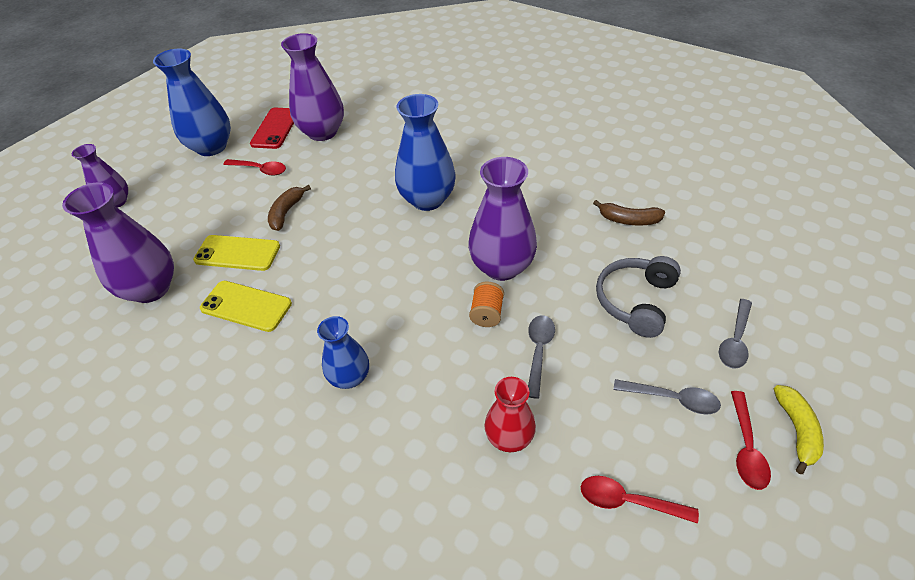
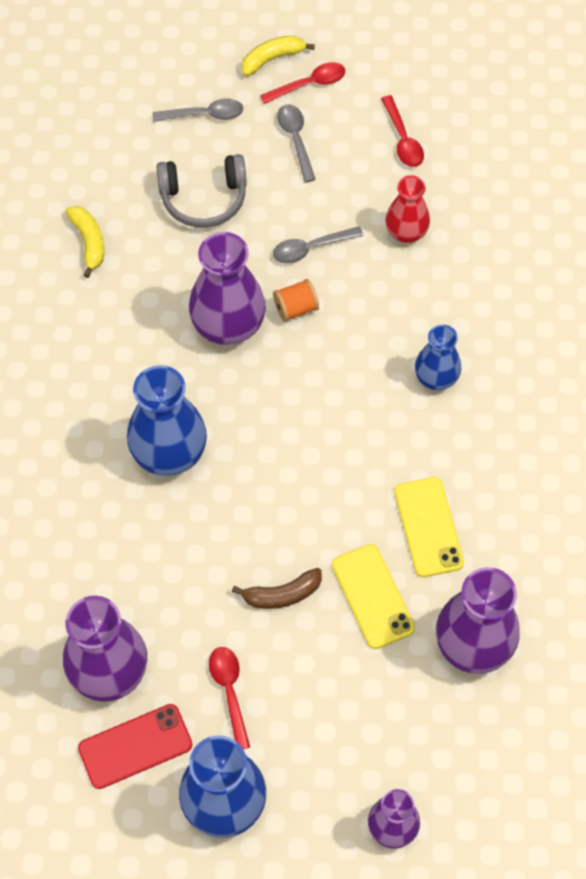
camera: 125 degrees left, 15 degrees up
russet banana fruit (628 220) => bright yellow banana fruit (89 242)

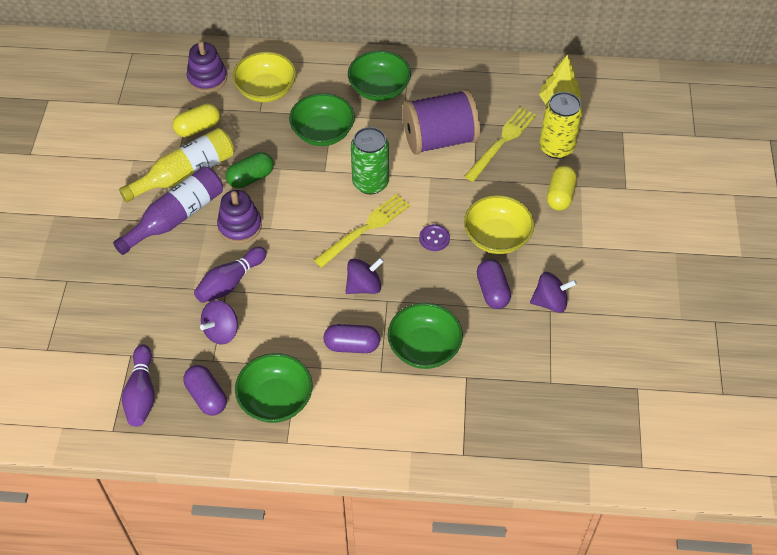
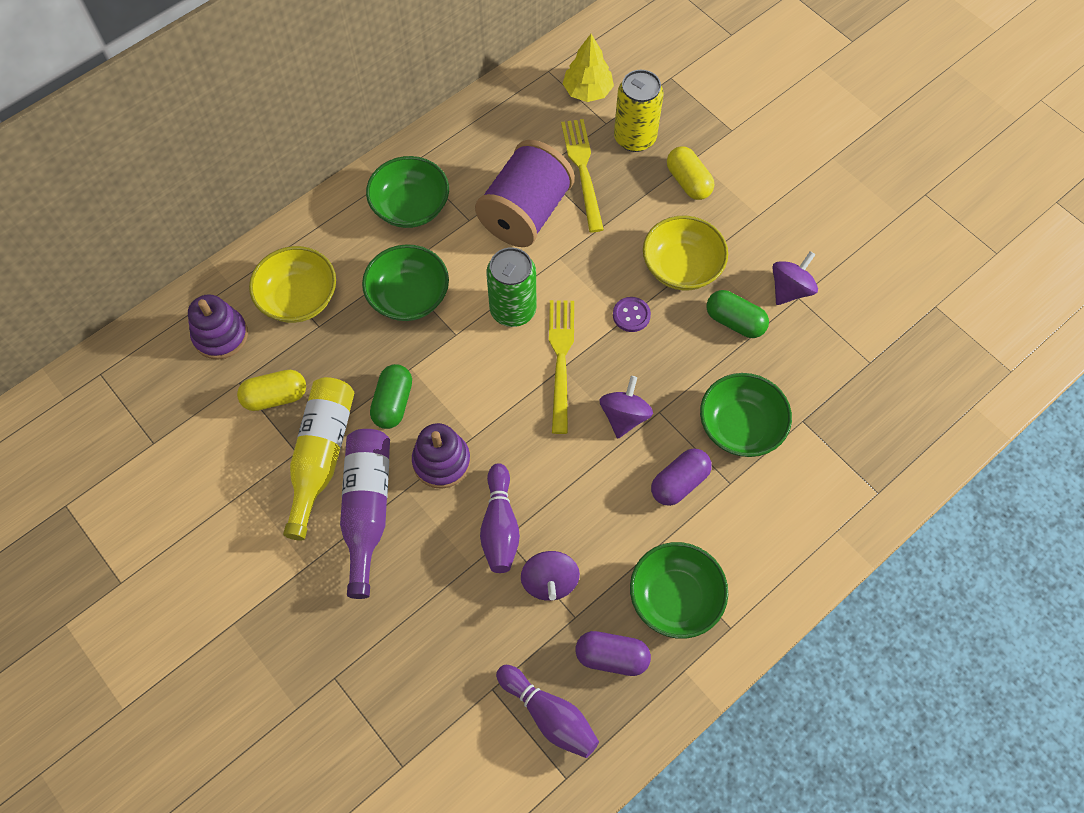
camera: 45 degrees left, 10 degrees up
purple pill shape (492 291) => leaf-green pill shape (734 321)
bright yellow pill shape (198 128) => bright yellow pill shape (275 397), 60 degrees clockwise

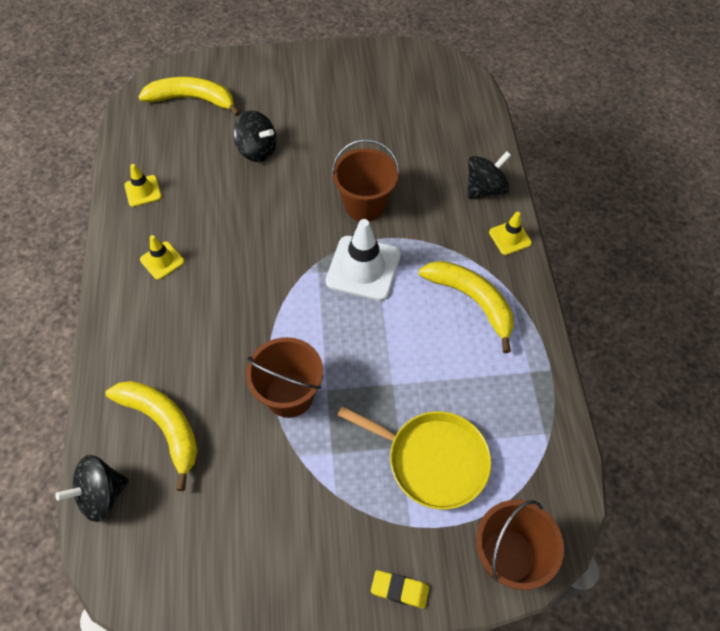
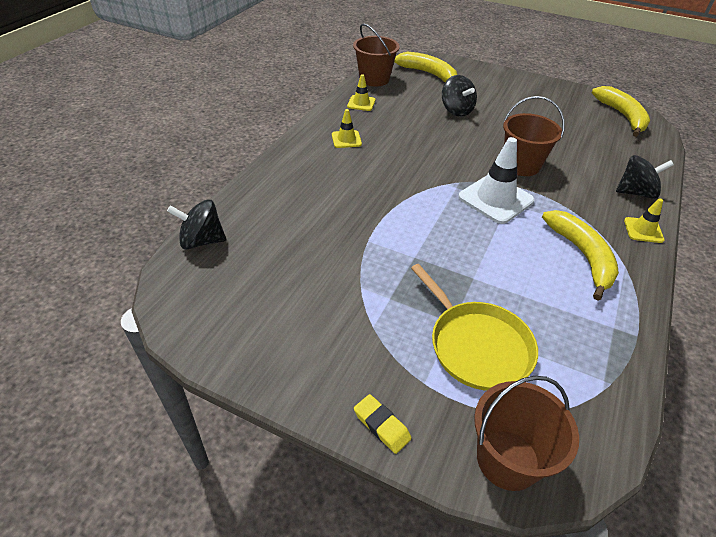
camera: 30 degrees right, 15 degrees down
bright yellow banana fruit (163 426) => bright yellow banana fruit (622 116), moved
russet sand bucket (289 395) => russet sand bucket (374 79), moved

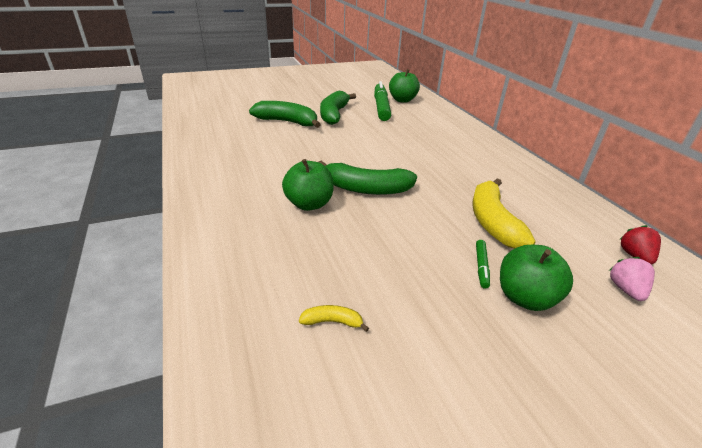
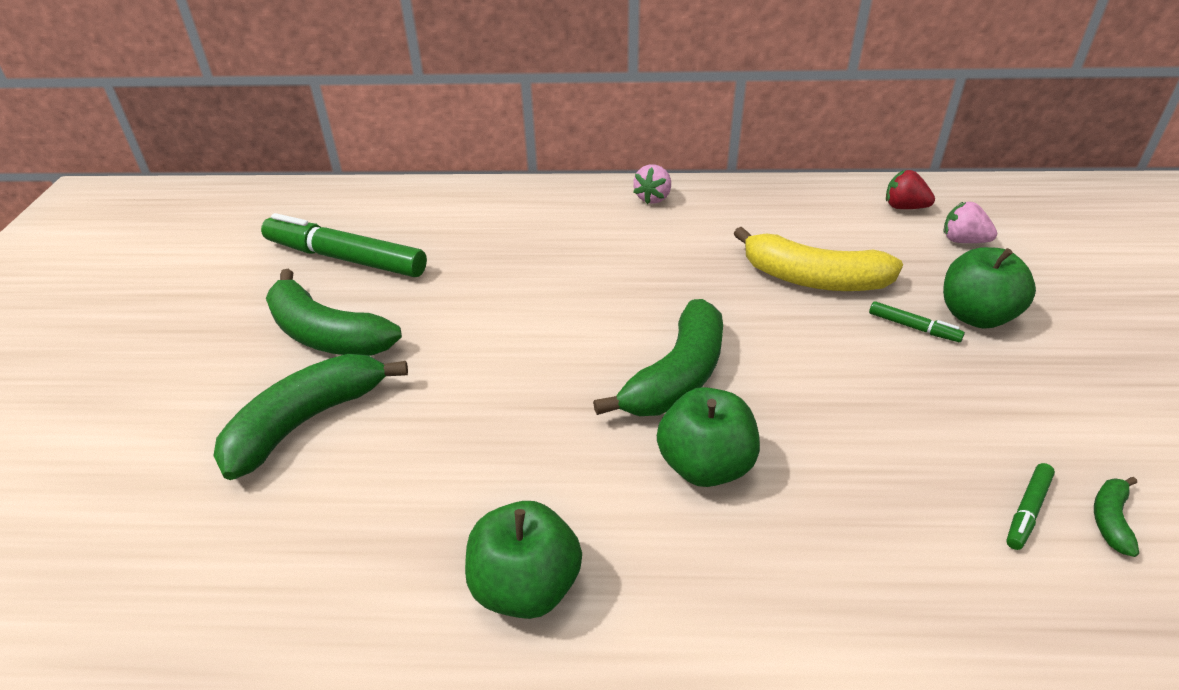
camera: 65 degrees left, 5 degrees up
nothing => rose-pink berry (653 198)
nothing => leaf-green banana fruit (1110 520)
leaf-green toy apple (402 100) => leaf-green toy apple (526 587), moved
bright yellow banana fruit (332 322) => leaf-green marker (1027 511)

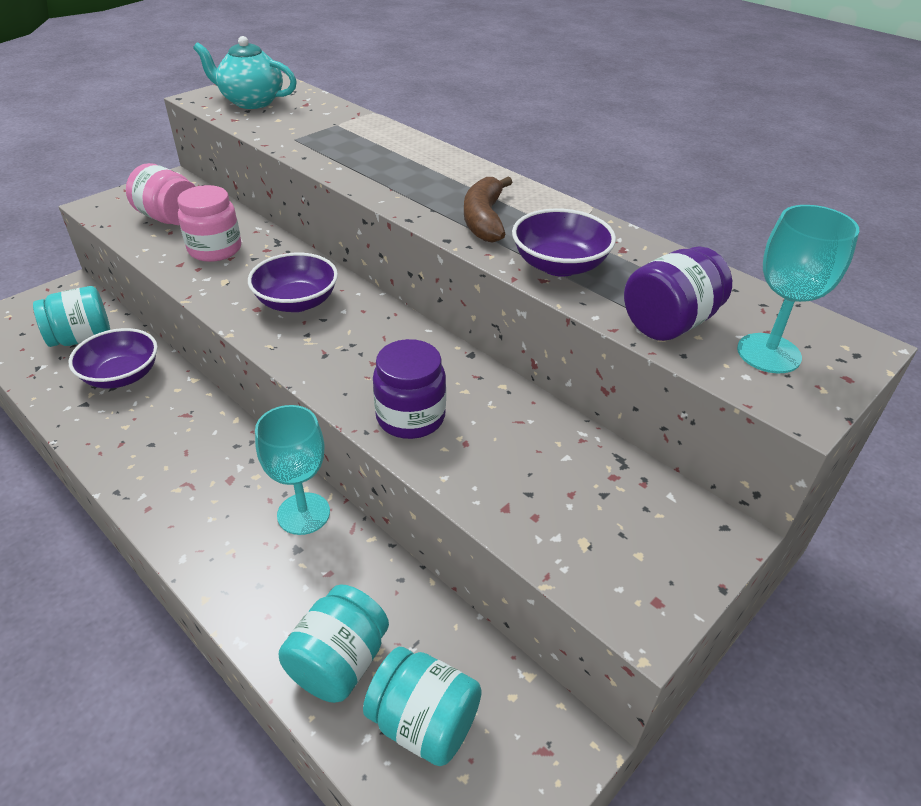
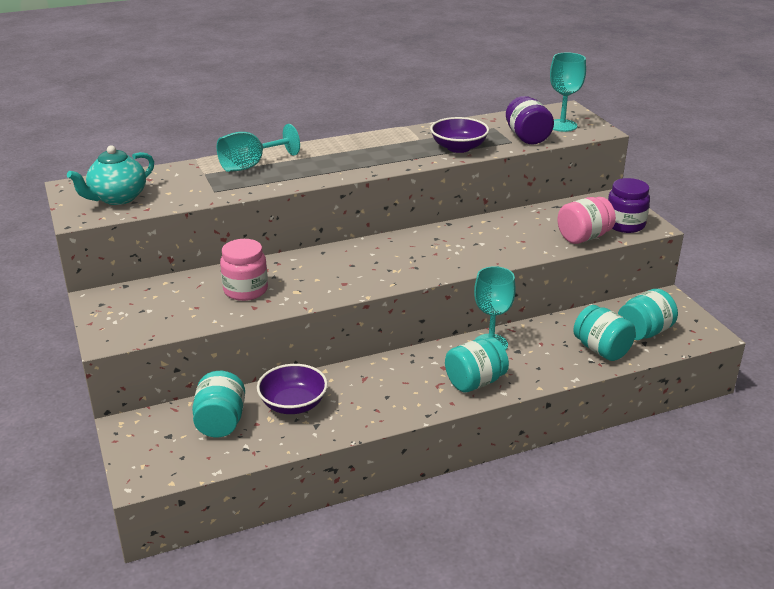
camera: 65 degrees left, 10 degrees down
purple bowl (297 302) => nothing
russet banana fruit (484 220) => nothing
nothing => teal goblet (250 165)
nothing => teal jam jar (475 382)
rose-pink jam jar (170 218) => rose-pink jam jar (583 237), moved
purple jam jar (410 417) => purple jam jar (625 224), moved

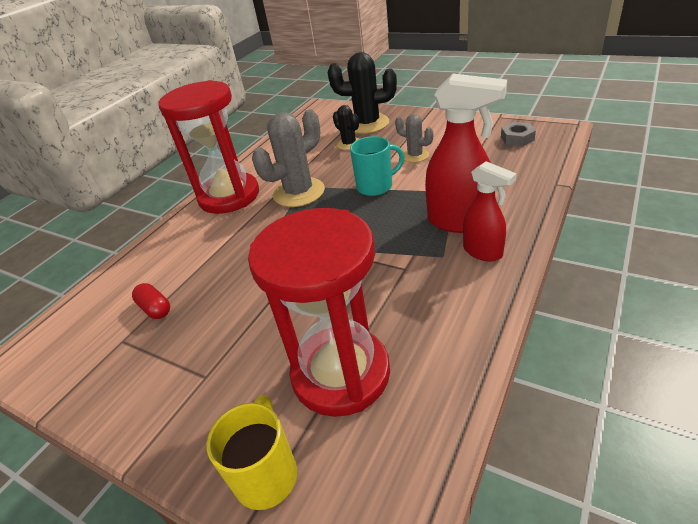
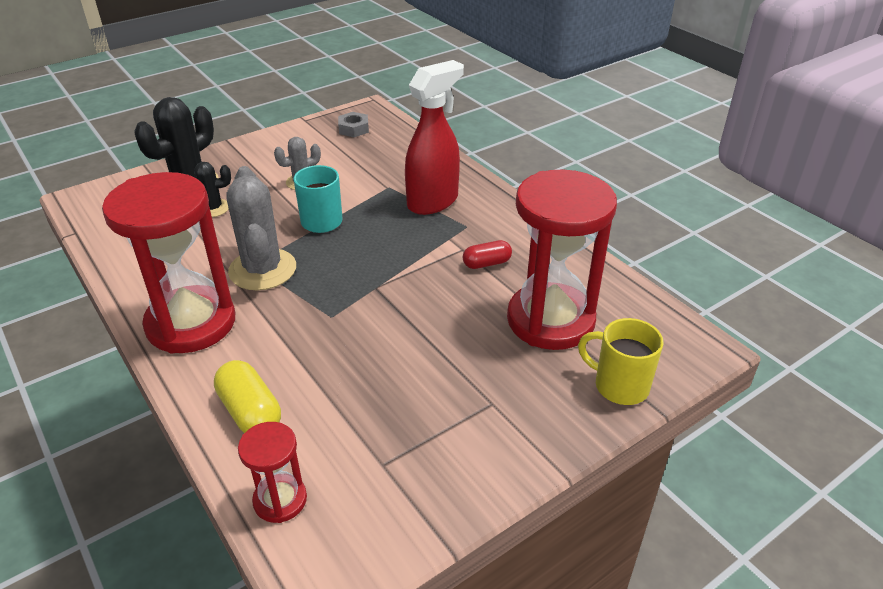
camera: 70 degrees left, 0 degrees up
crimson sprayer (483 252) => nothing
nothing => bright yellow pill shape (250 412)
nothing => crimson sand timer (280 500)
crimson pill shape (155 309) => crimson pill shape (487 263), moved

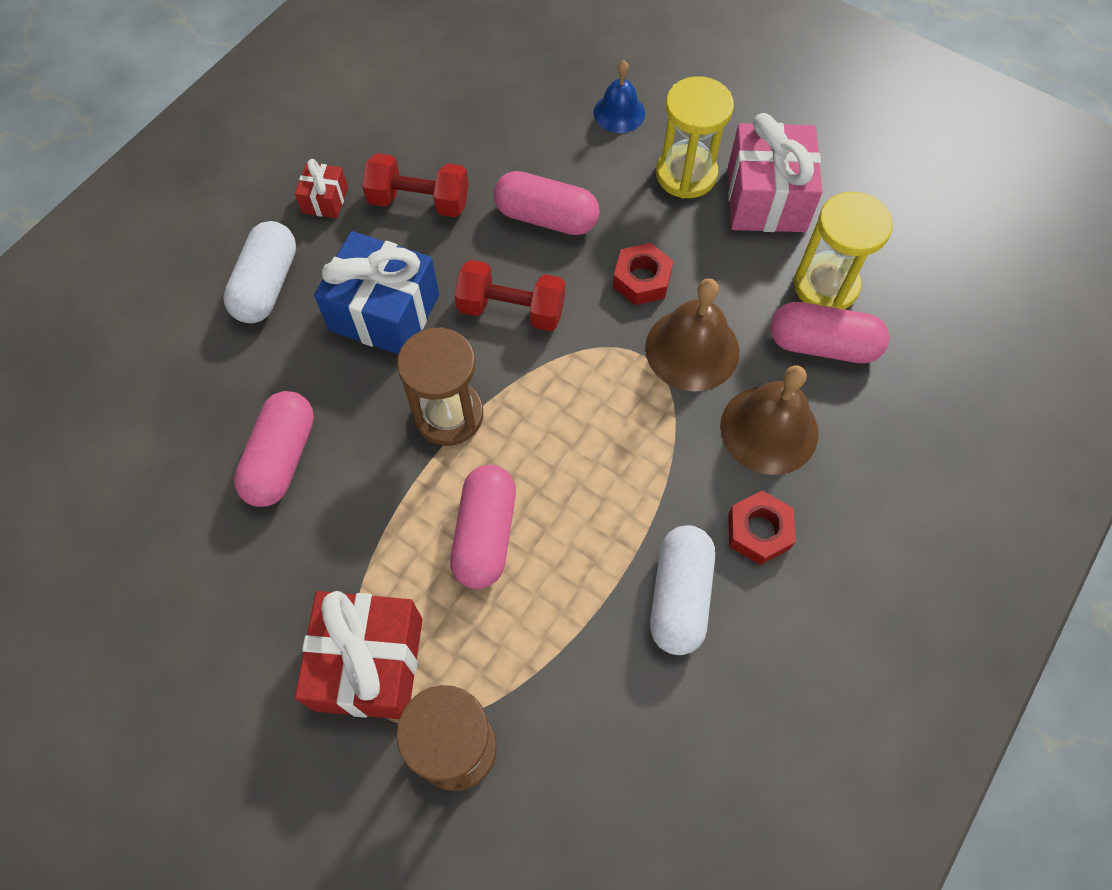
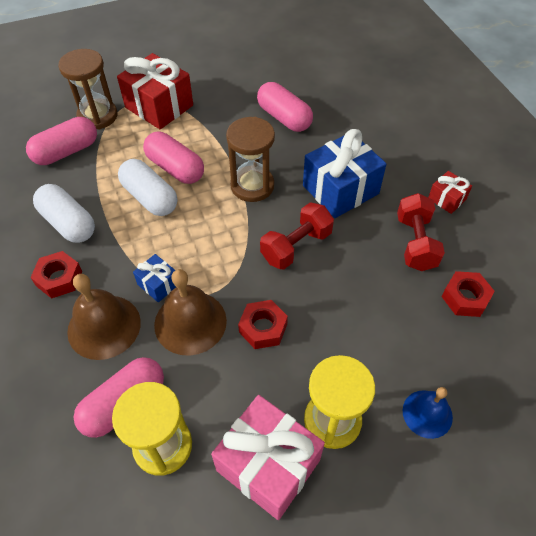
camera: 125 degrees right, 10 degrees down
nothing => royal blue wrapped gift (158 284)
nothing => crimson hex nut (465 298)
pure white pill shape (267 285) => pure white pill shape (150 197), moved
rose-pink pill shape (546 218) => rose-pink pill shape (66 152), moved
crimson free weight (419 201) => crimson free weight (415 243), 45 degrees counterclockwise

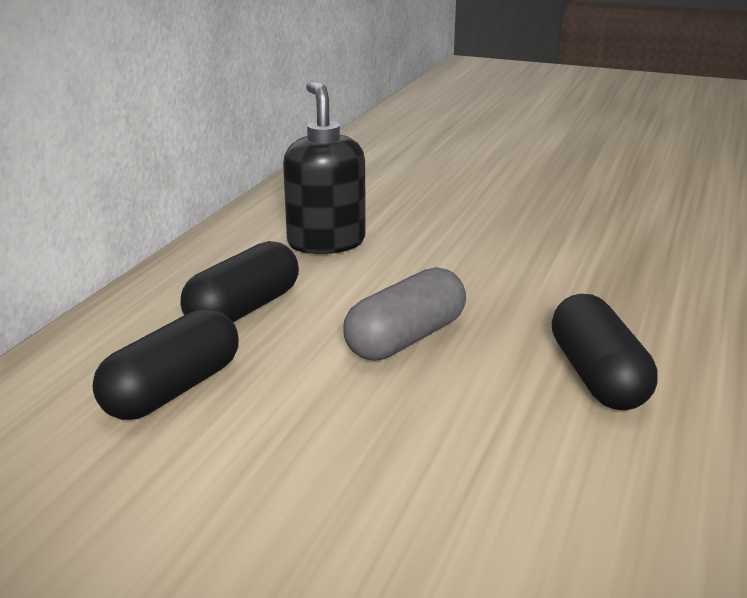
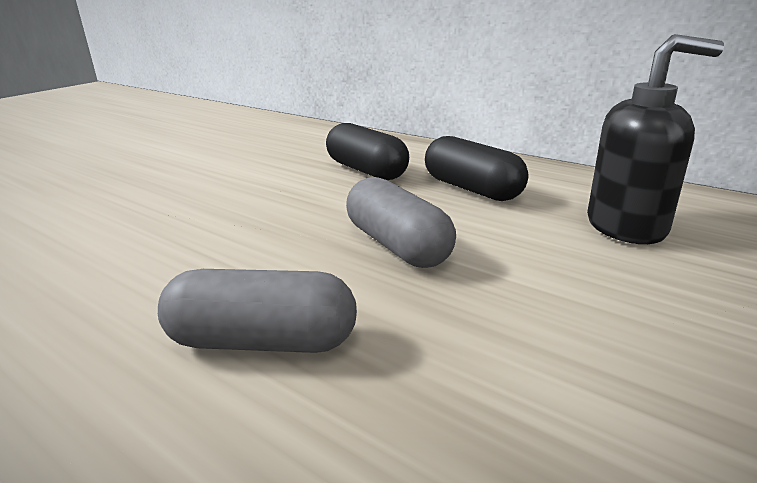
camera: 105 degrees right, 0 degrees up
jet-black pill shape (597 376) => ash-grey pill shape (262 341)

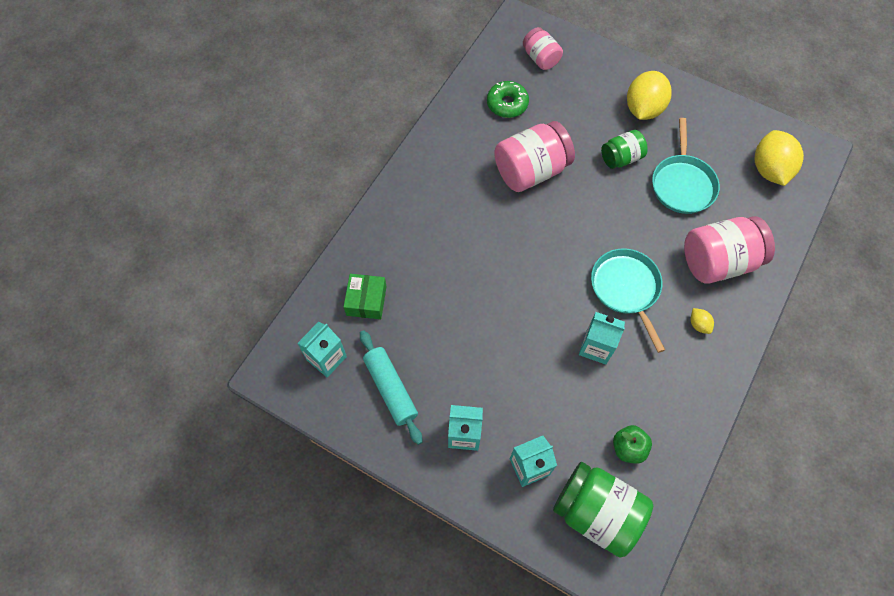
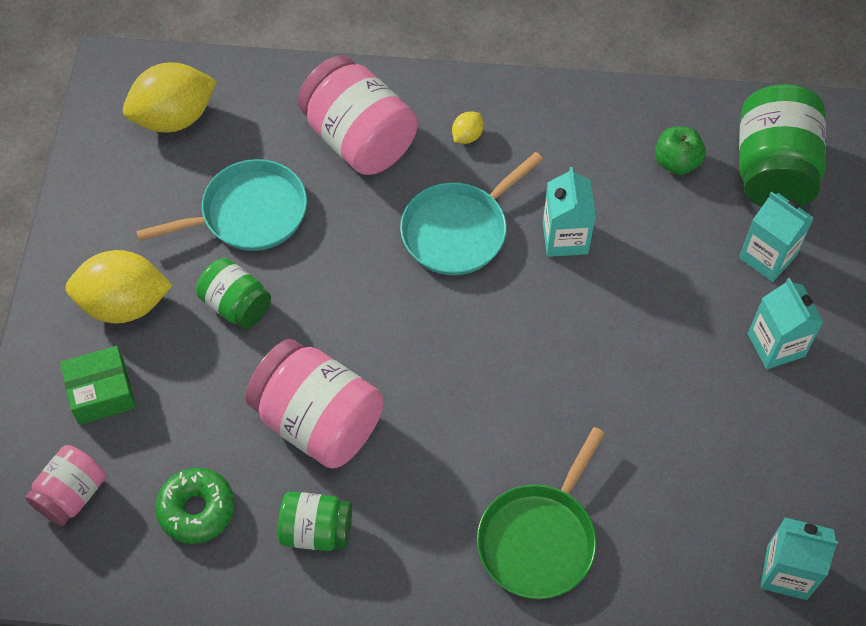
camera: 115 degrees left, 5 degrees down
teal rolling pin (390 389) => nothing
nothing => leaf-green jam jar (316 530)
nothing => leaf-green skillet (539 539)
leaf-green package (366 301) => leaf-green package (101 392), moved

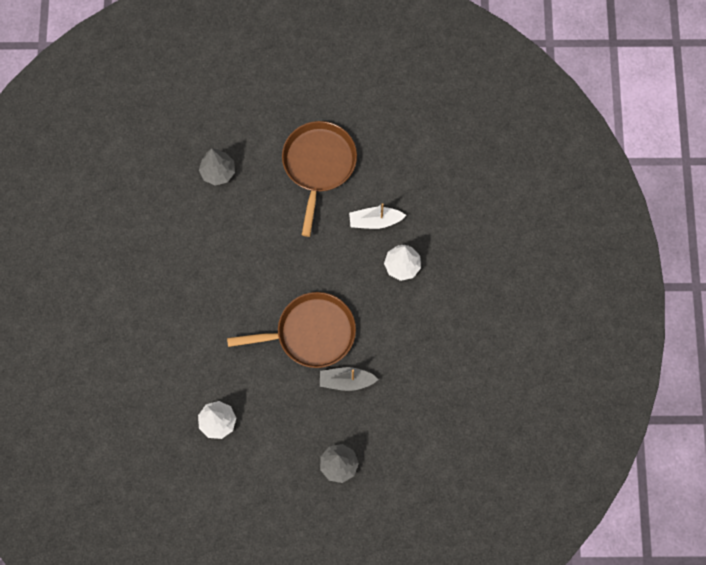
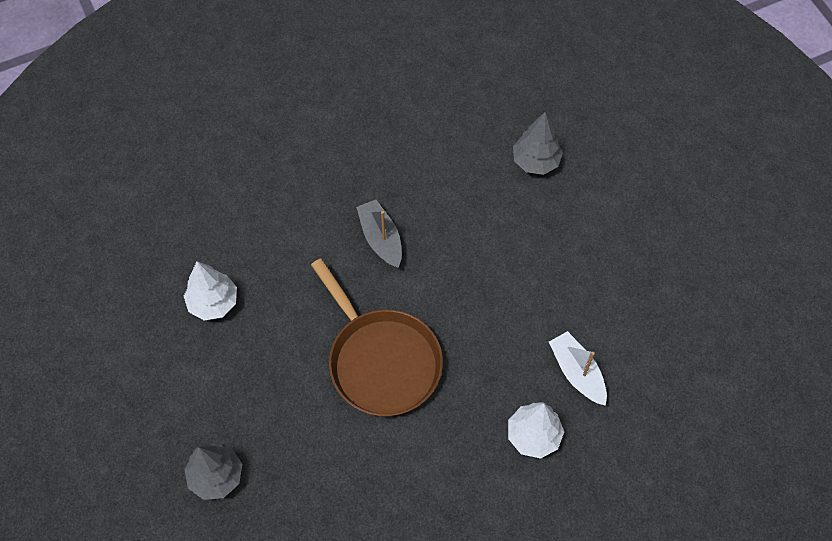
camera: 65 degrees right, 10 degrees down
russet skillet (318 165) => nothing
ash-grey sailboat (346 381) => ash-grey sailboat (381 239), moved

